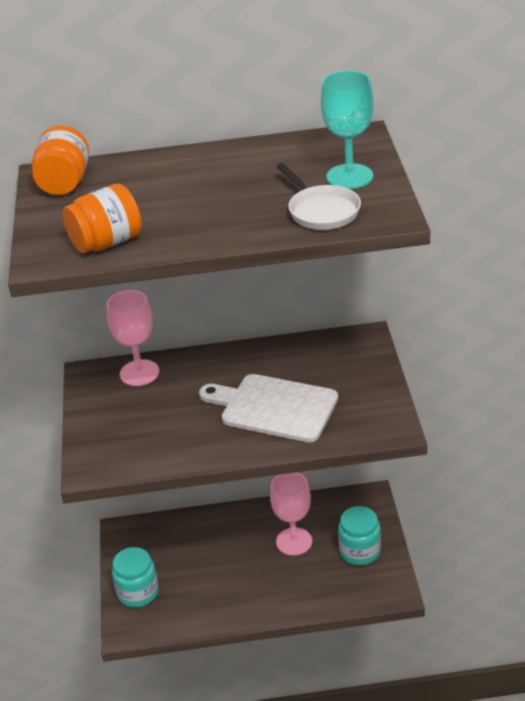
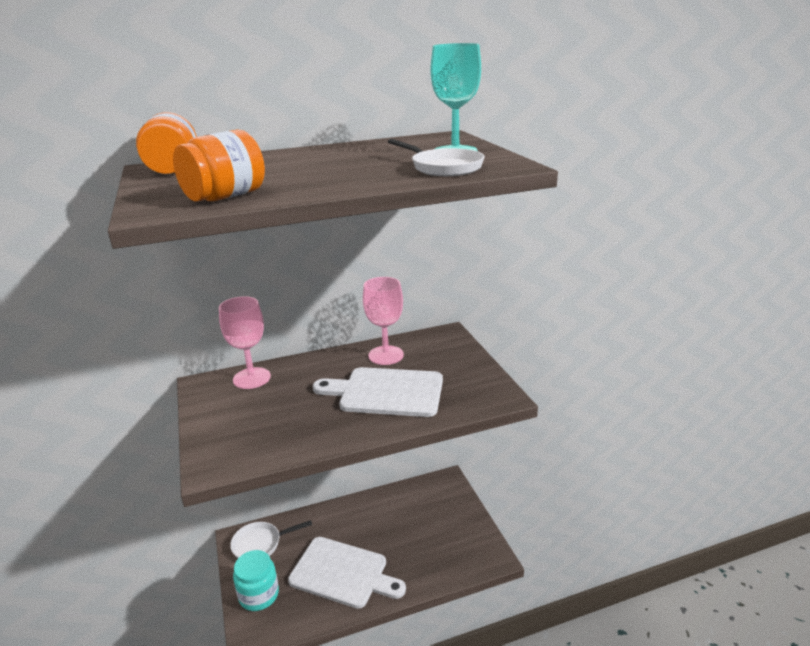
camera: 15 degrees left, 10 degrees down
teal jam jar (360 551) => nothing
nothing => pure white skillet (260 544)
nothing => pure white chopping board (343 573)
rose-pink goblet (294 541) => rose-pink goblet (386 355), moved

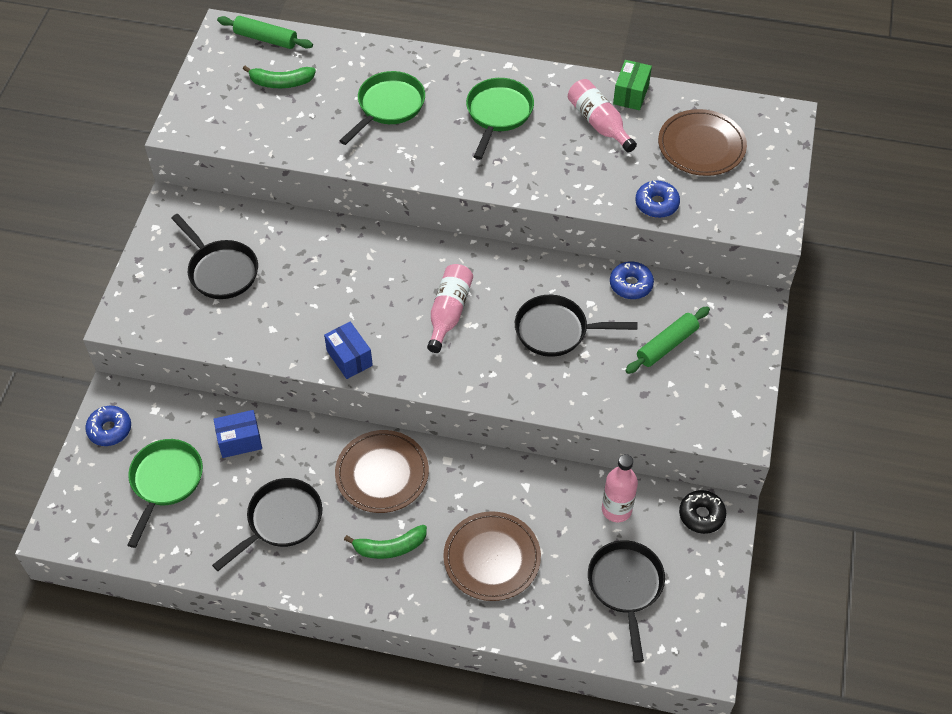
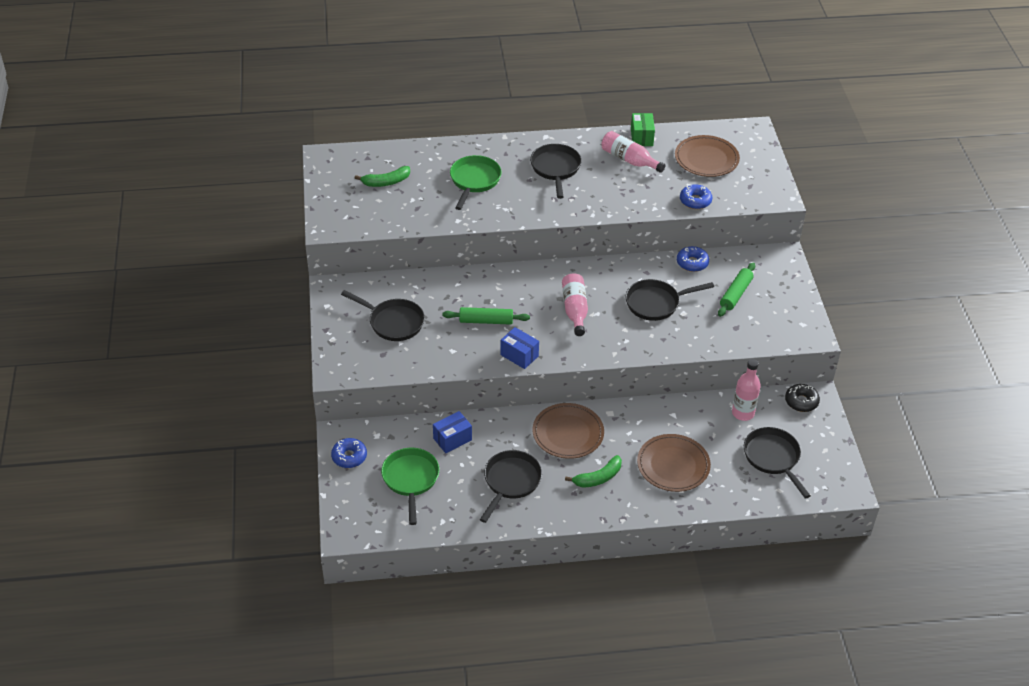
camera: 20 degrees left, 10 degrees down
leaf-green rolling pin (266 39) => leaf-green rolling pin (486 321), moved
leaf-green skillet (498 114) => jet-black skillet (555 169)

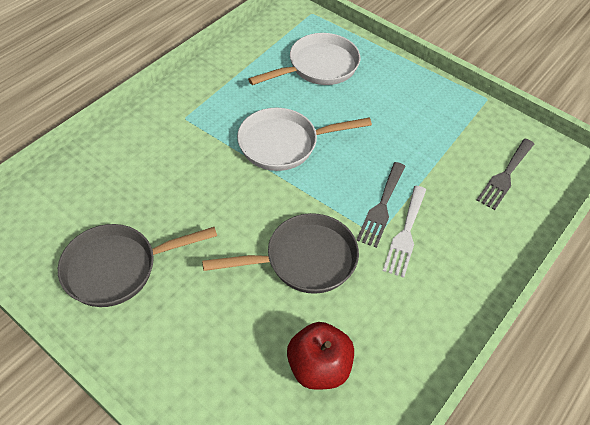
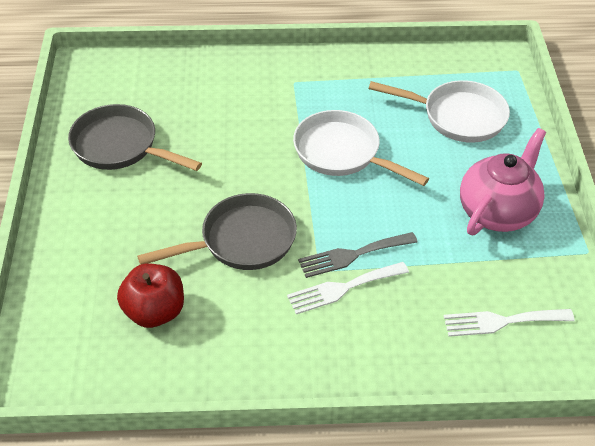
camera: 50 degrees right, 5 degrees down
nothing => rose-pink china teapot (497 212)
ash-grey dinner fork (505 176) => pure white dinner fork (502 321)
ash-grey skillet (304 259) => ash-grey skillet (242 240), 60 degrees counterclockwise

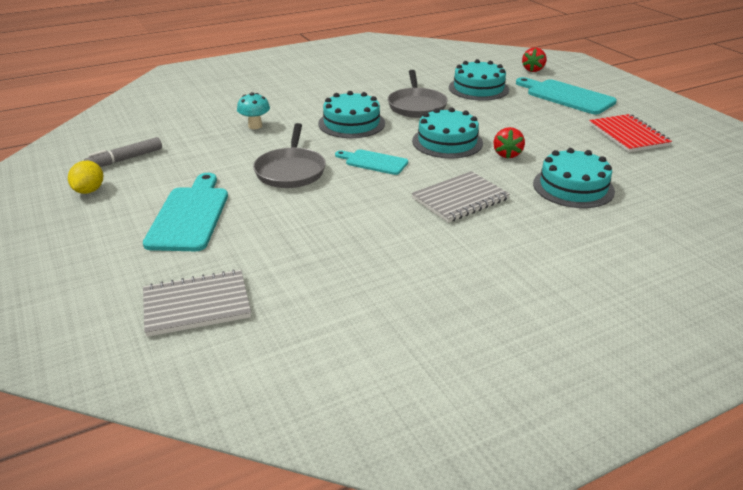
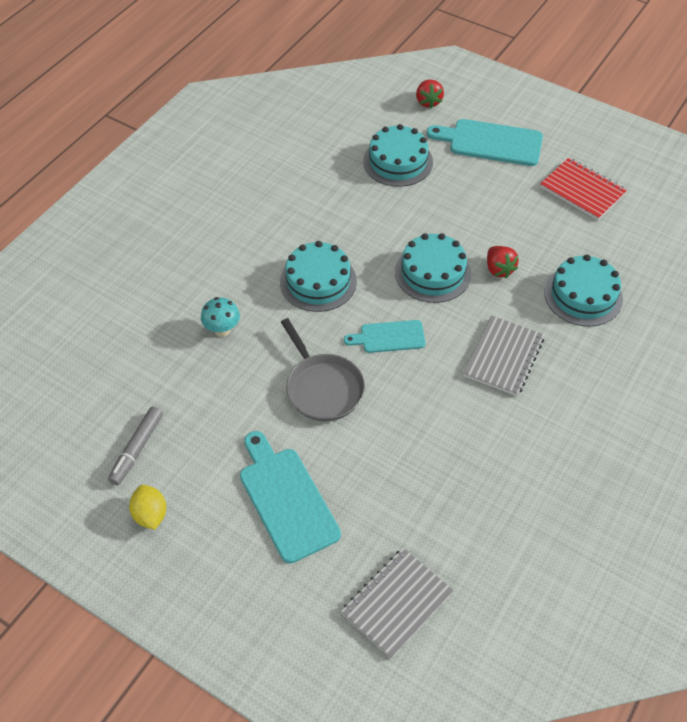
camera: 30 degrees left, 20 degrees up
ash-grey skillet (416 106) => nothing

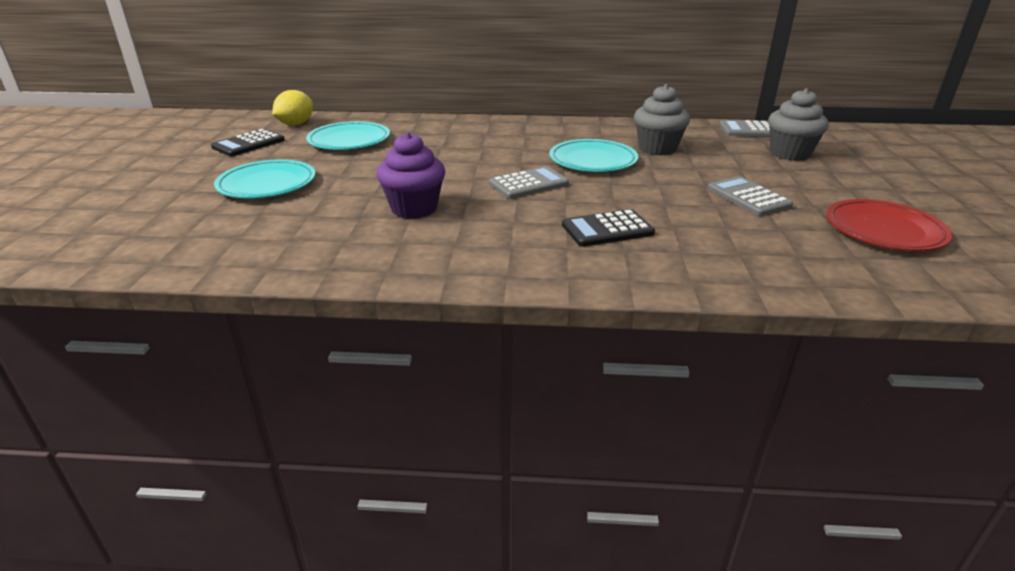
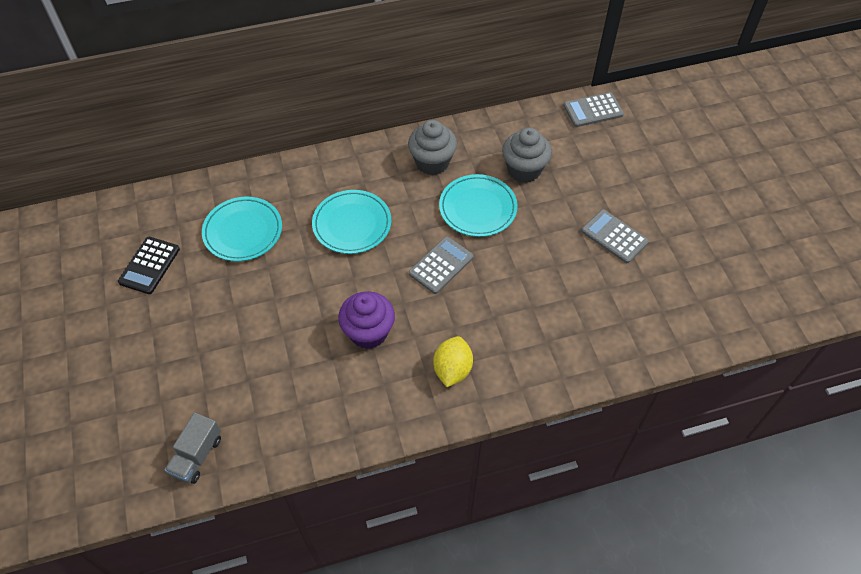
camera: 20 degrees left, 25 degrees up
jet-black pocket calculator (607 229) => nothing
crimson plate (884 230) => nothing
nothing => ash-grey toy truck (197 456)
teal plate (267 184) => teal plate (352 224), moved
bright yellow citrus fruit (296 124) => bright yellow citrus fruit (452 370), moved
ash-grey fairy cake (789 154) => ash-grey fairy cake (432 162), moved

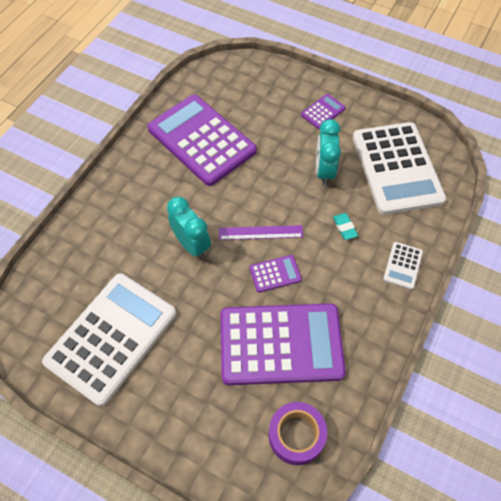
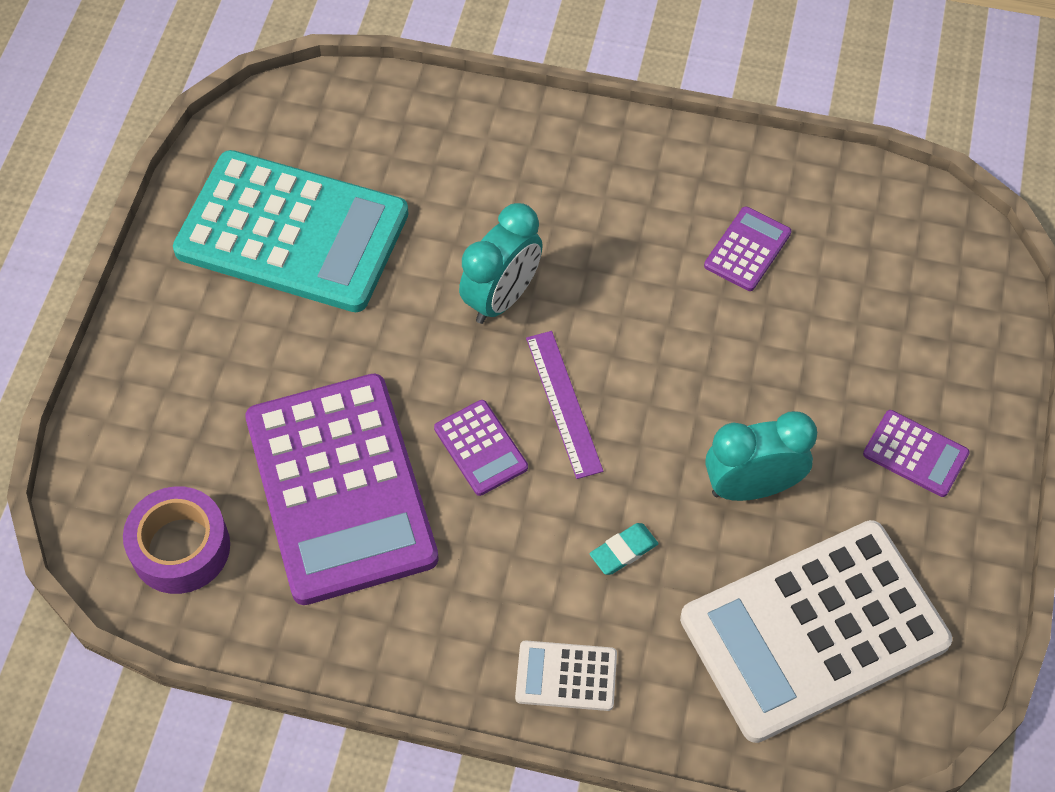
camera: 75 degrees right, 0 degrees up
pure white pocket calculator (111 337) => teal pocket calculator (292 232)
purple pocket calculator (201 140) => purple pocket calculator (747 249), x0.41

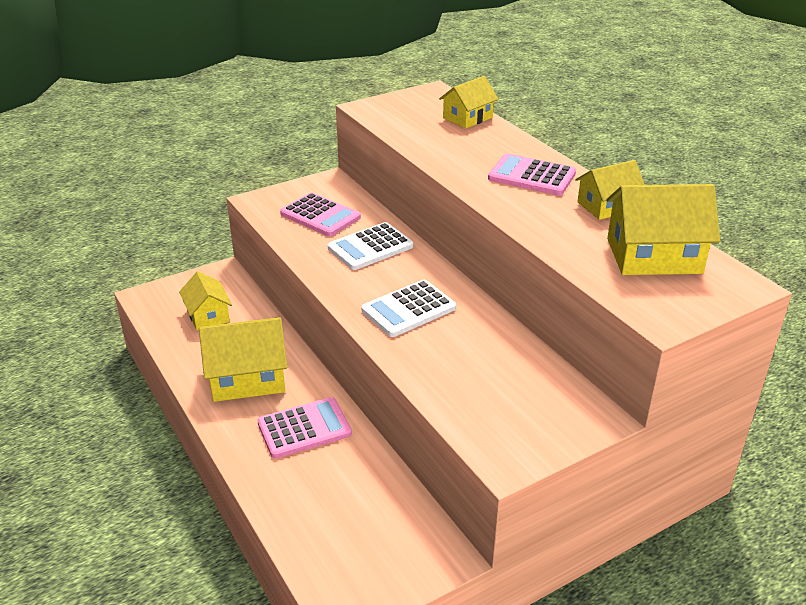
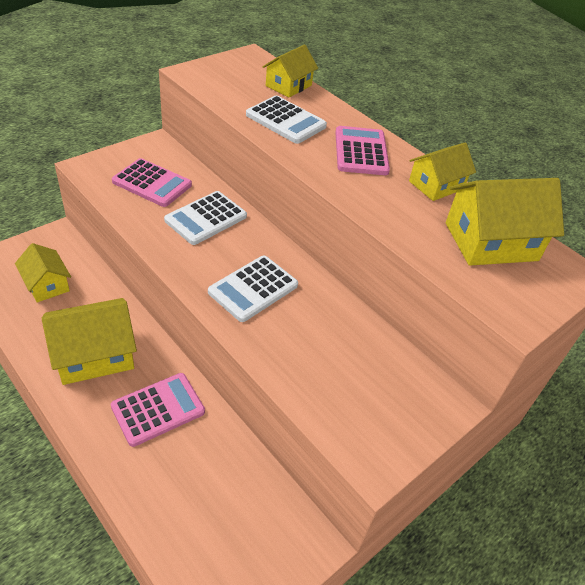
camera: 15 degrees left, 10 degrees up
nothing => pure white pocket calculator (286 121)
rose-pink pocket calculator (531 176) => rose-pink pocket calculator (361 152), 75 degrees clockwise

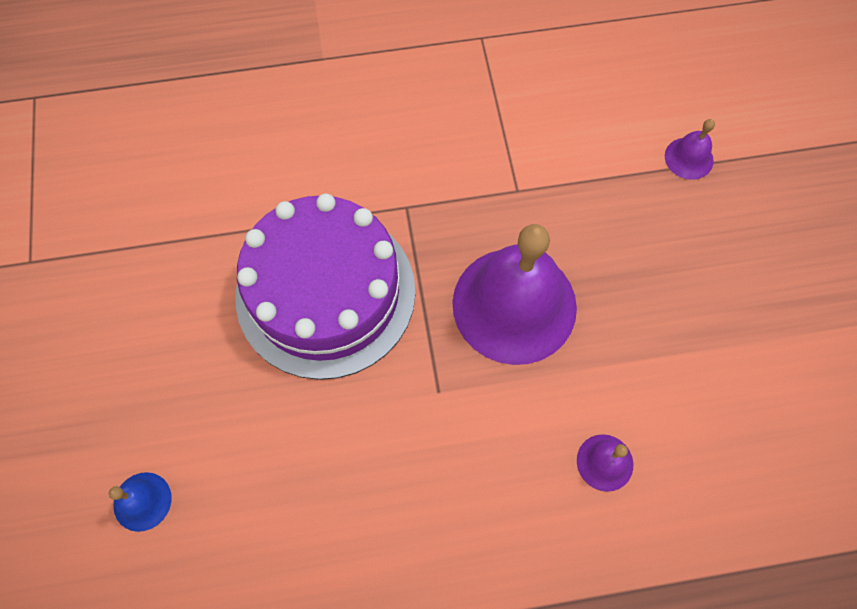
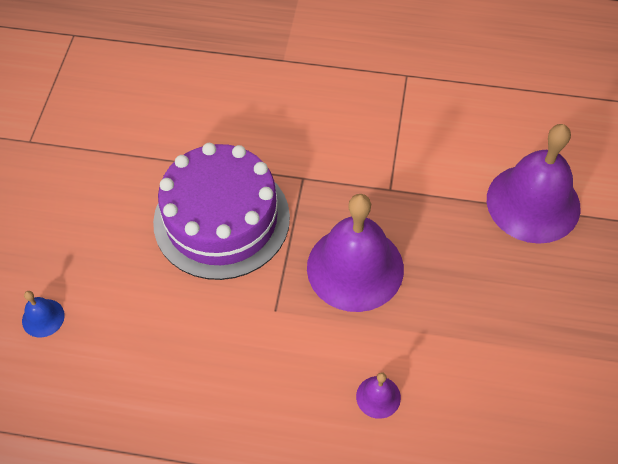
camera: 20 degrees right, 10 degrees down
purple bell (689 158) => purple bell (533 203), x2.37

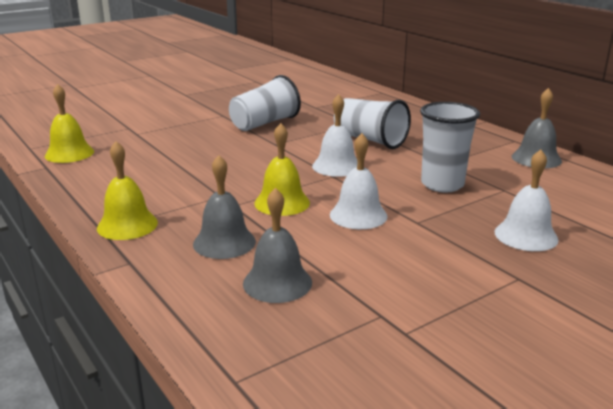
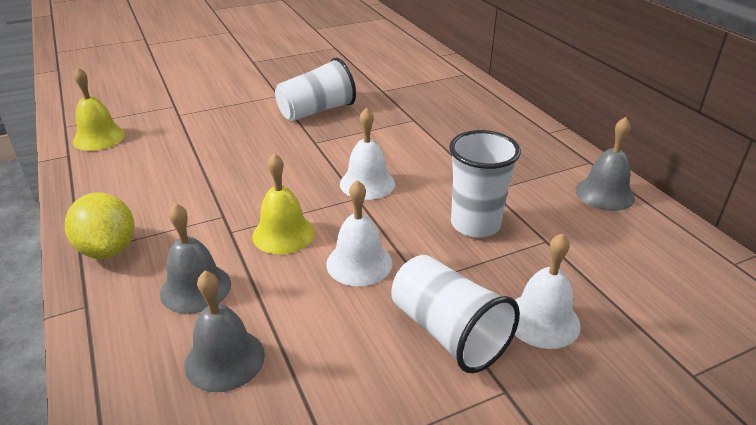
camera: 10 degrees right, 10 degrees up
pure white tumbler (370 140) => pure white tumbler (448 332), moved
bright yellow bell (127 225) => bright yellow citrus fruit (108 249)

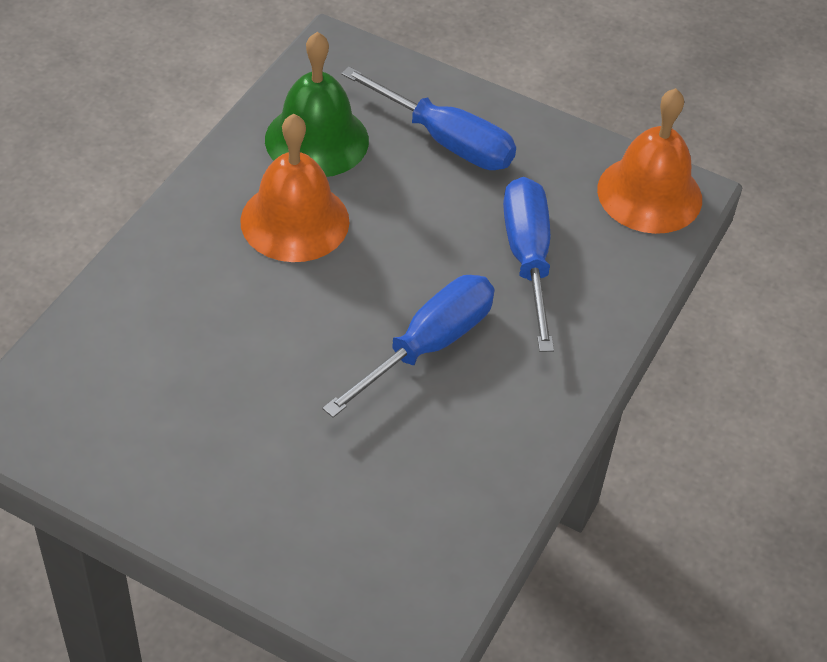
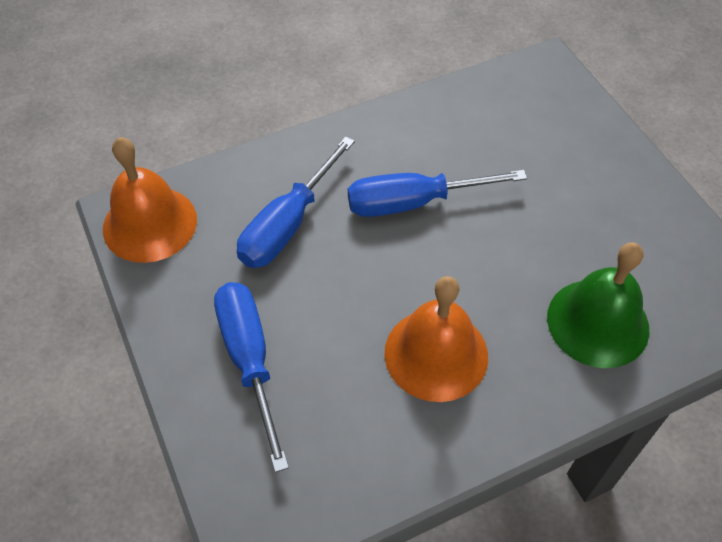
camera: 140 degrees left, 5 degrees up
leaf-green bell (316 140) => leaf-green bell (598 322), moved

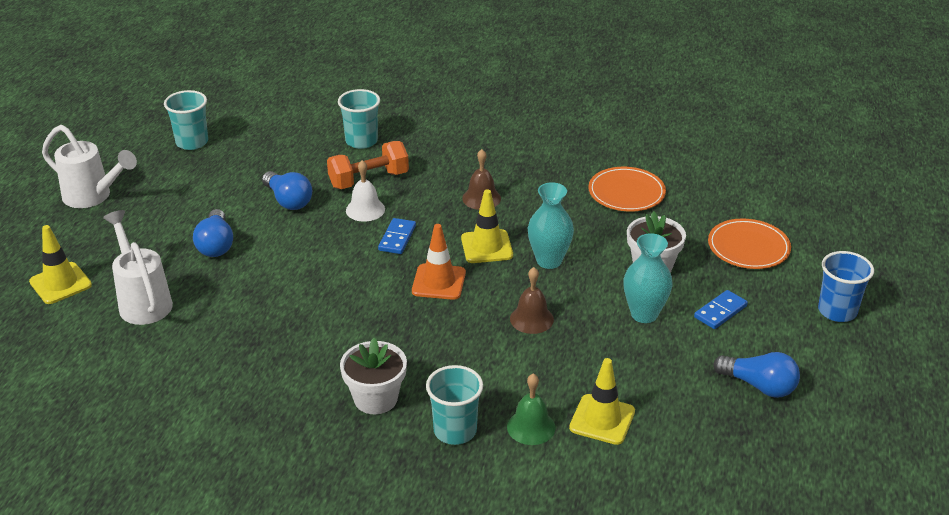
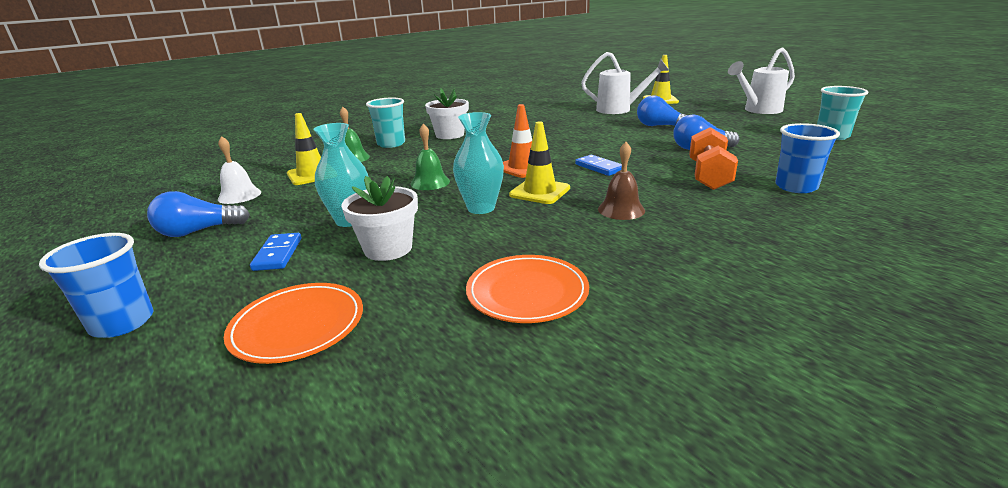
camera: 130 degrees right, 10 degrees down
pure white bell (365 209) => pure white bell (239 195), moved
teal tumbler (361 141) => royal blue tumbler (796 187)
russet bell (531 319) => leaf-green bell (430 182)

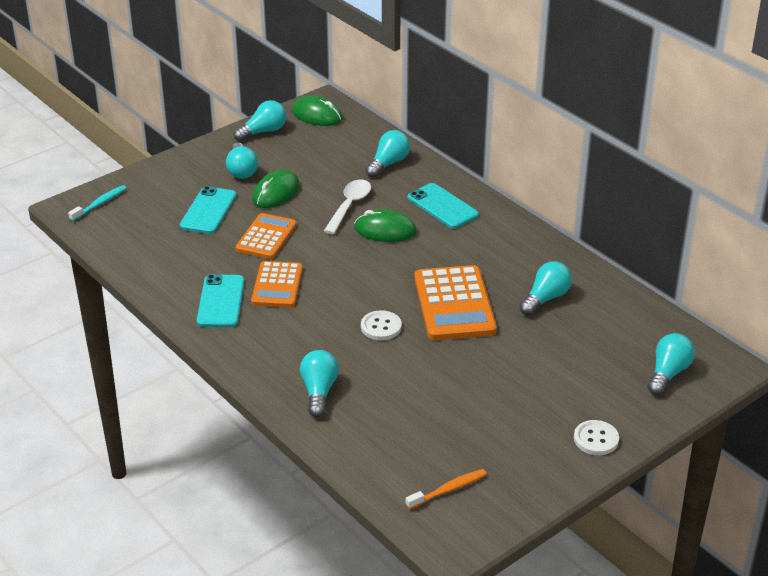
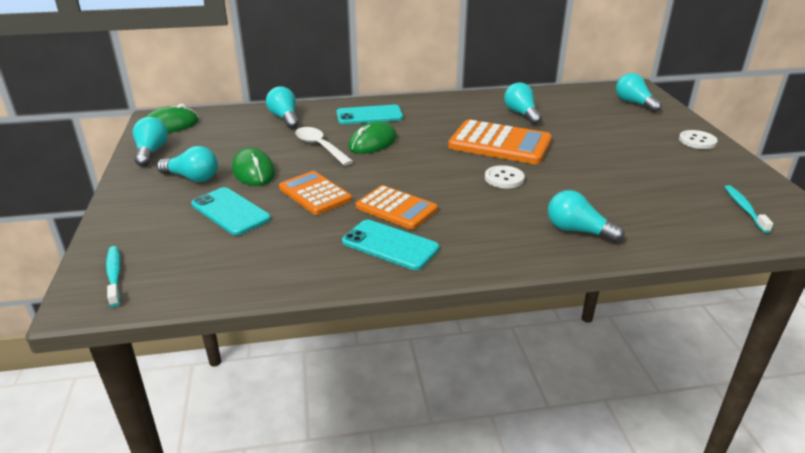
camera: 60 degrees left, 5 degrees down
orange-coloured toothbrush (448 490) => teal toothbrush (744 208)

